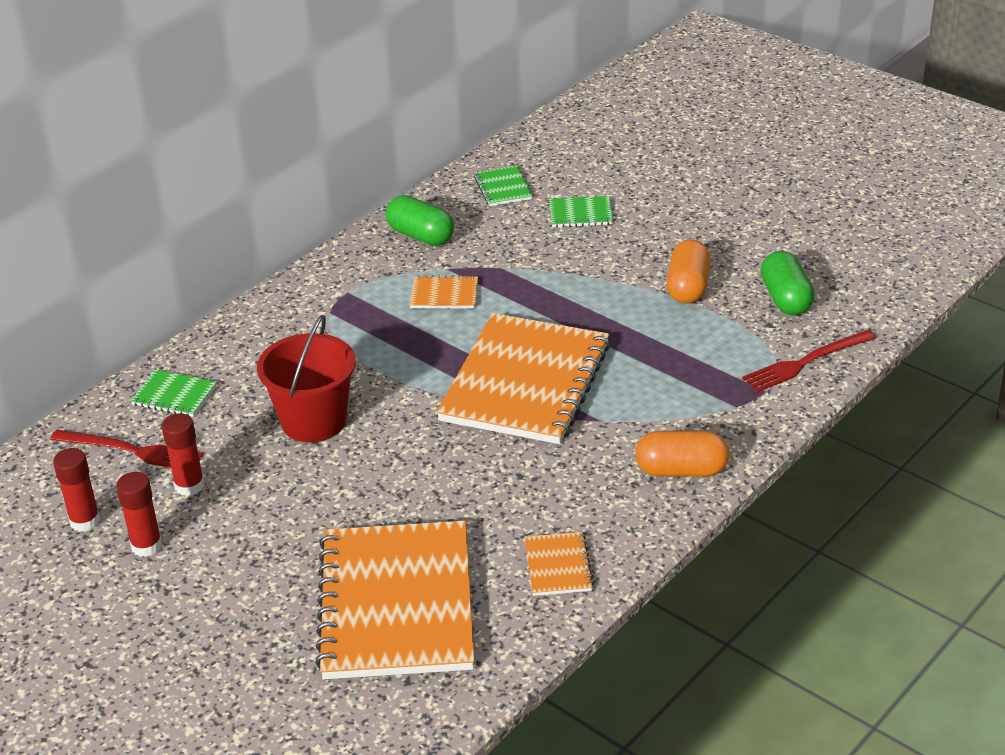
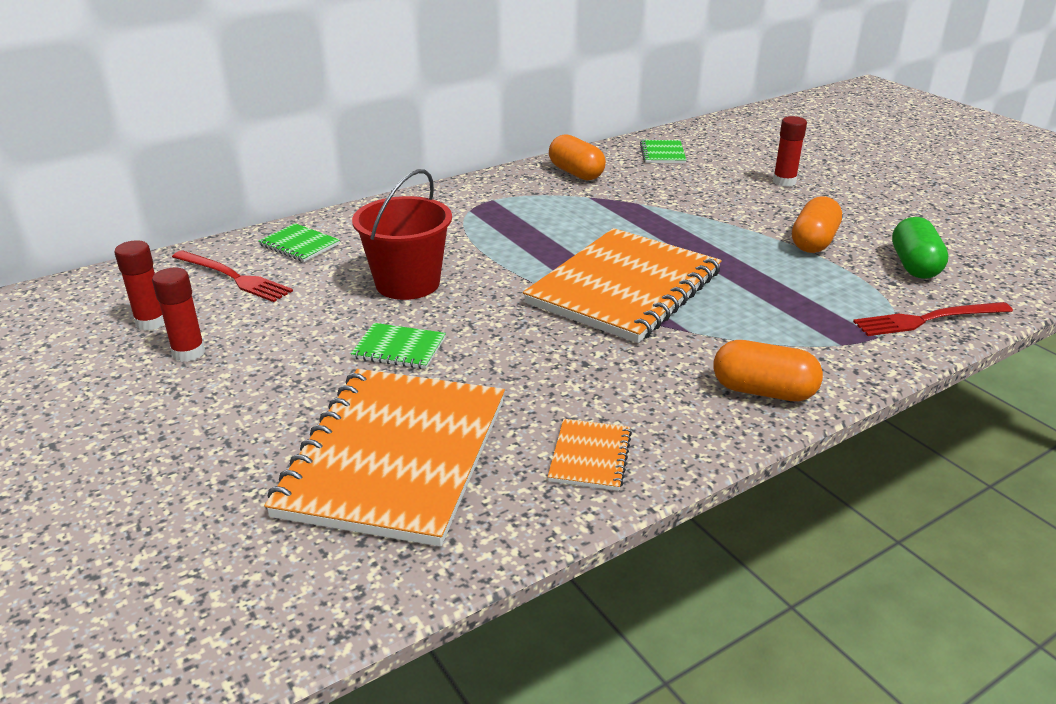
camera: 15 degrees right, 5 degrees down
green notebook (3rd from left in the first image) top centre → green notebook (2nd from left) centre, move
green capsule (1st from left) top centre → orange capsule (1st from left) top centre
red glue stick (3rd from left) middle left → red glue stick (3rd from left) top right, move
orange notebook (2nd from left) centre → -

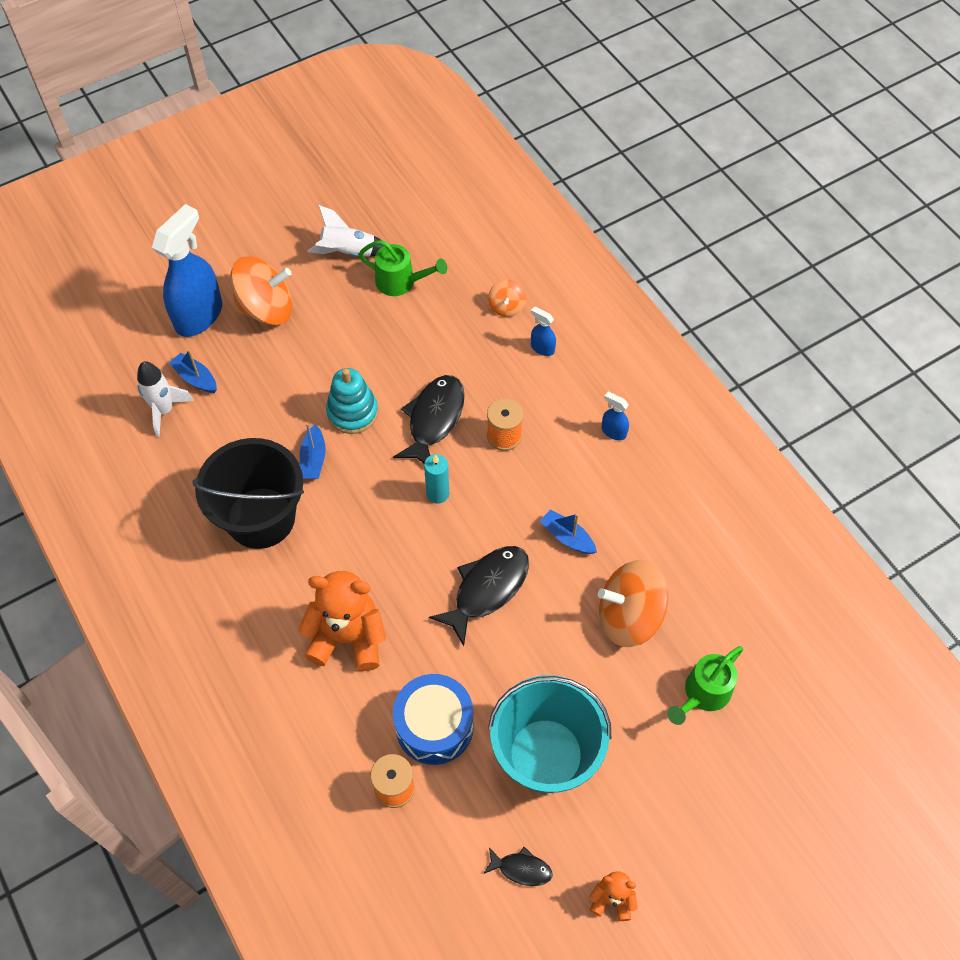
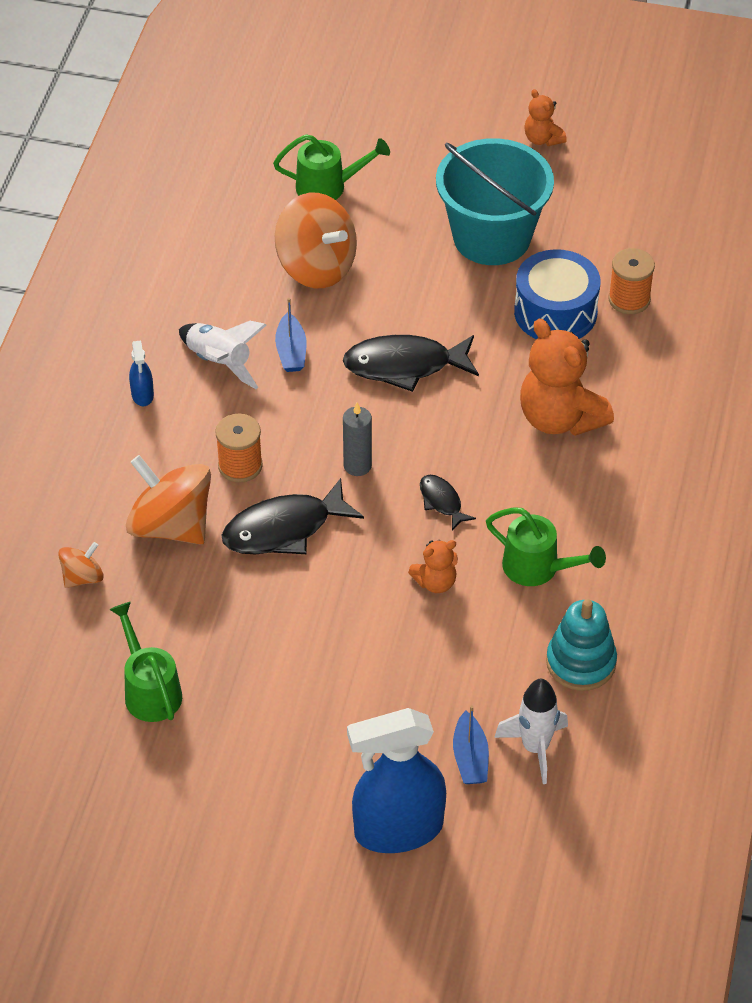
camera: 135 degrees left, 10 degrees down
orange spinning top (1st from left in the first image) top left → orange spinning top (2nd from left) middle left, move
white rocket (2nd from left in the first image) top centre → white rocket (1st from left) middle left, move
turquoise candle centre → grey candle centre
blue boat (2nd from left) middle left → orange teddy bear (1st from left) centre
black fish (3rd from left) bottom centre → black fish (3rd from left) centre, move
black bucket middle left → green watering can (3rd from left) middle right
turquoise stacking toy centre → turquoise stacking toy middle right, move
blue spray bottle (2nd from left) centre → -

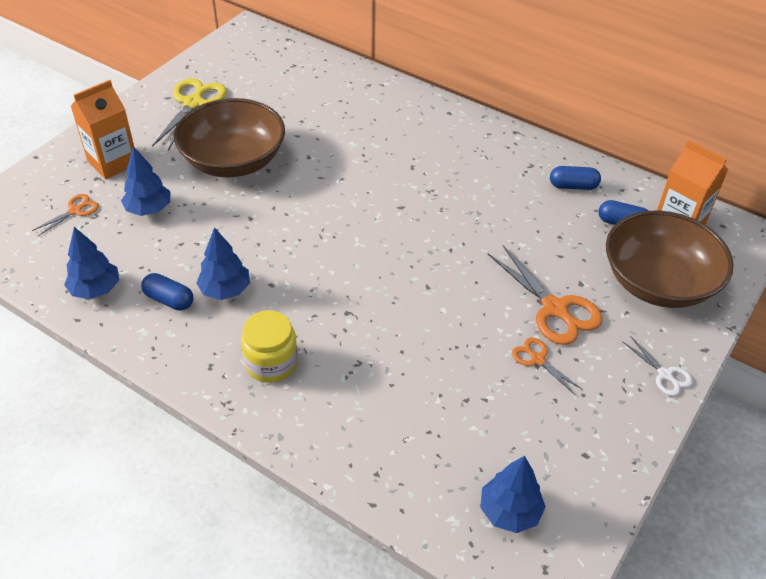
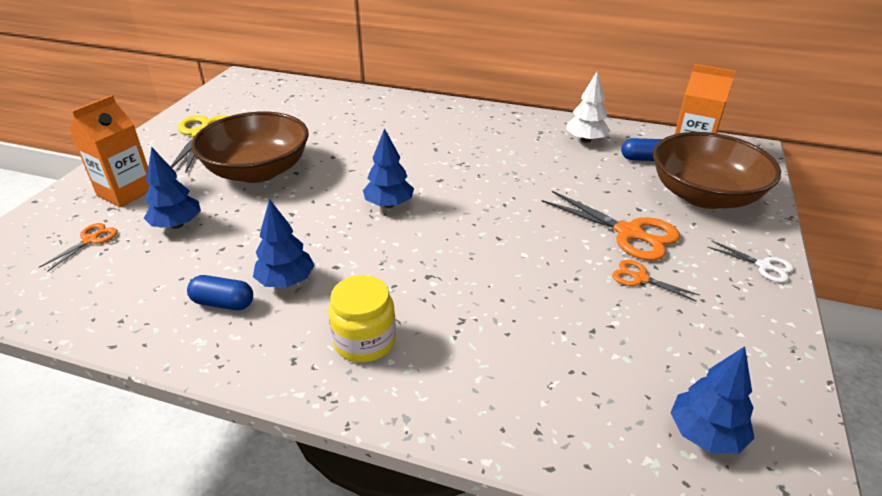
camera: 15 degrees left, 10 degrees down
blue tree (1st from left in the first image) middle left → blue tree (3rd from left) centre, move
blue capsule (2nd from left) top right → white tree top right

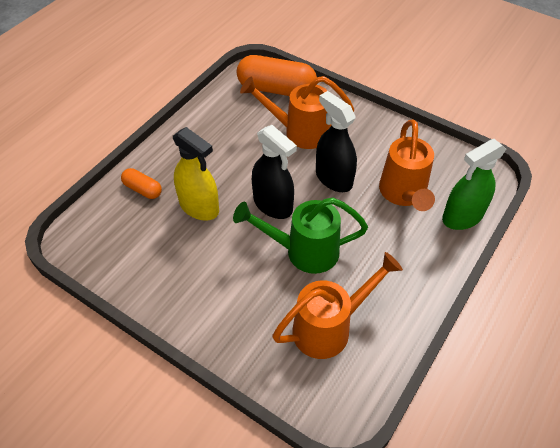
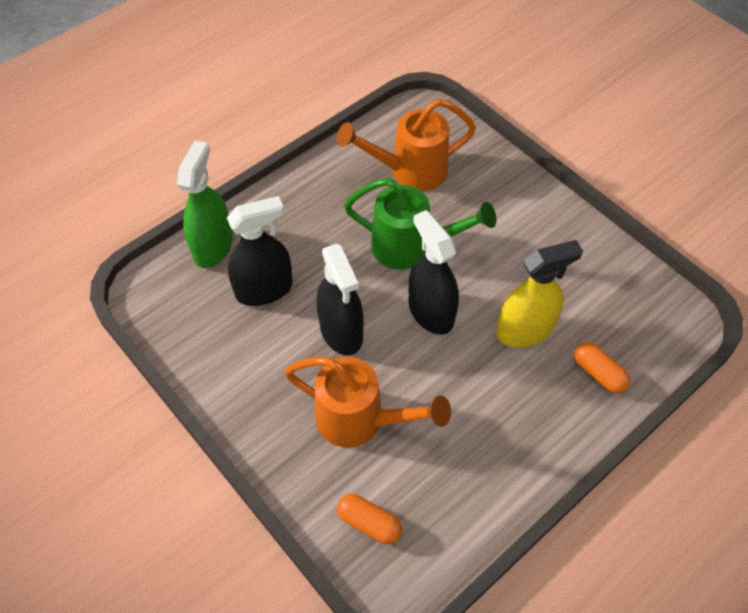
camera: 165 degrees left, 5 degrees up
green spray bottle middle right → green spray bottle top left, 60 degrees counterclockwise
orange watering can (3rd from left) middle right → black spray bottle (1st from left) centre
orange capsule (2nd from left in the first image) top centre → orange capsule (1st from left) bottom centre, x0.50
yellow spray bottle centre → yellow spray bottle middle right, 105 degrees clockwise

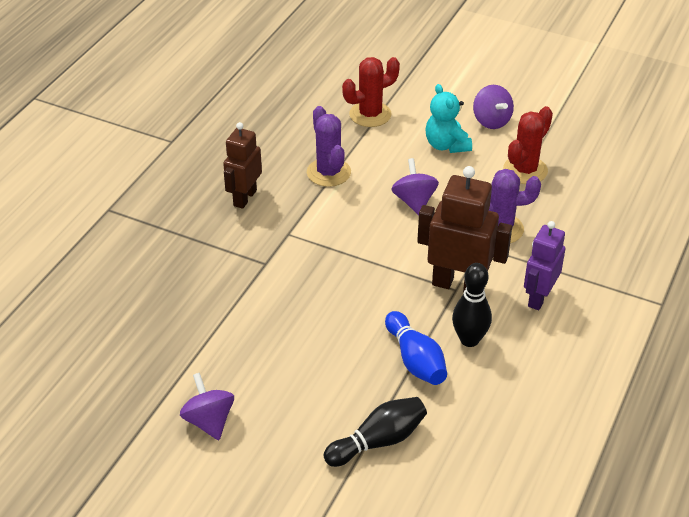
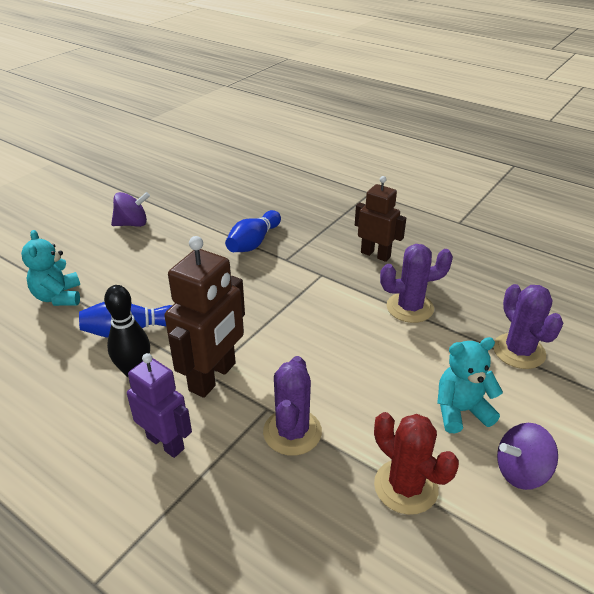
camera: 100 degrees right, 5 degrees down
black bowling pin (1st from left) bottom centre → turquoise teddy bear (1st from left) middle left
- → blue bowling pin (2nd from left) centre
red cactus (1st from left) top centre → purple cactus (3rd from left) middle right
purple spinning top (2nd from left) centre → -

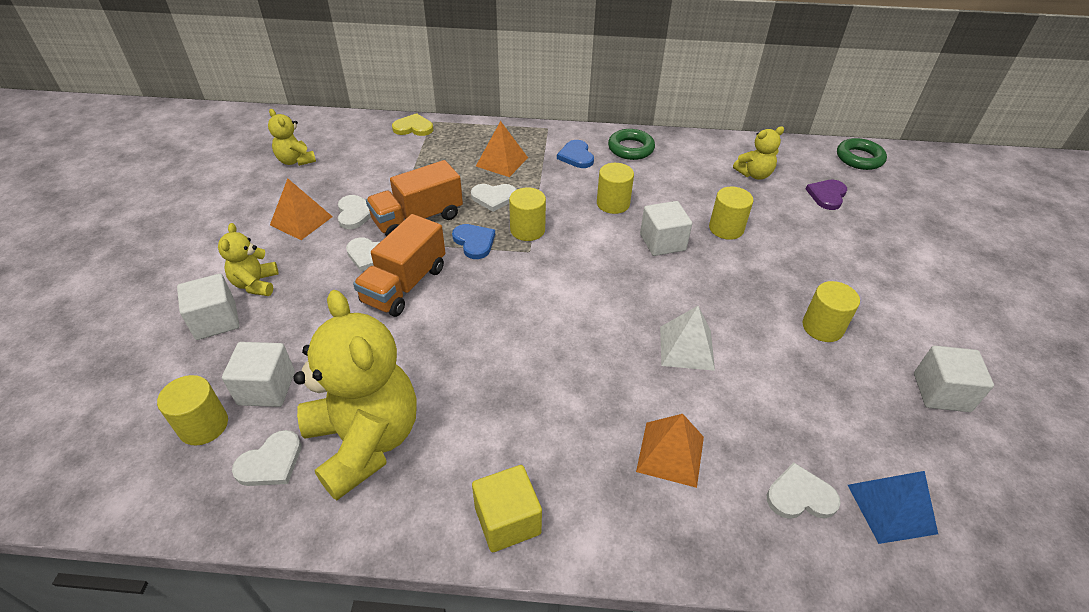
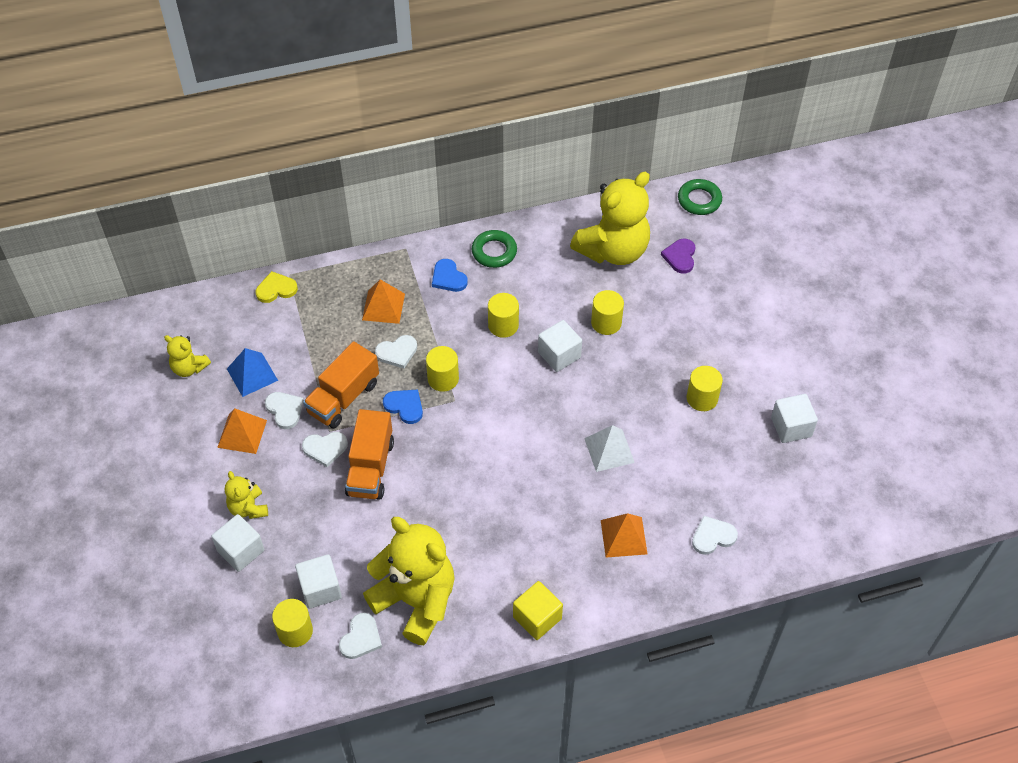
camera: 20 degrees left, 10 degrees up
blue pyramid bottom right → blue pyramid middle left, move
yellow teddy bear (4th from left) top right → yellow teddy bear (4th from left) top centre, x2.10

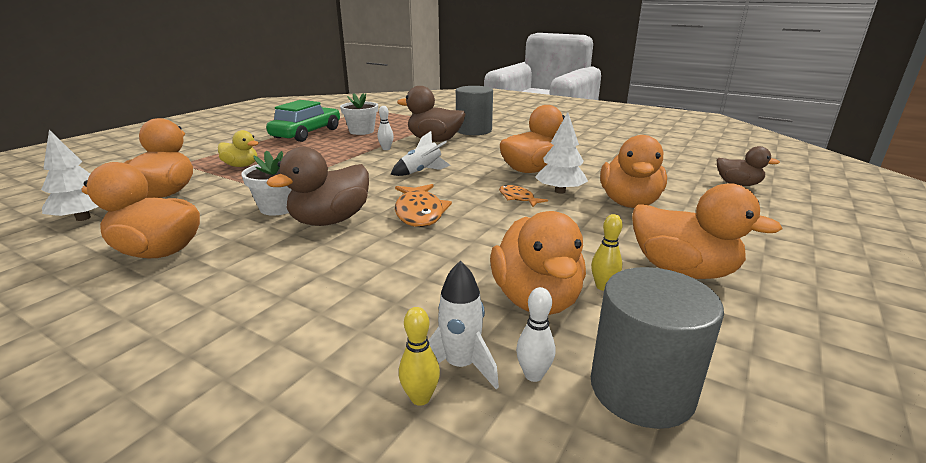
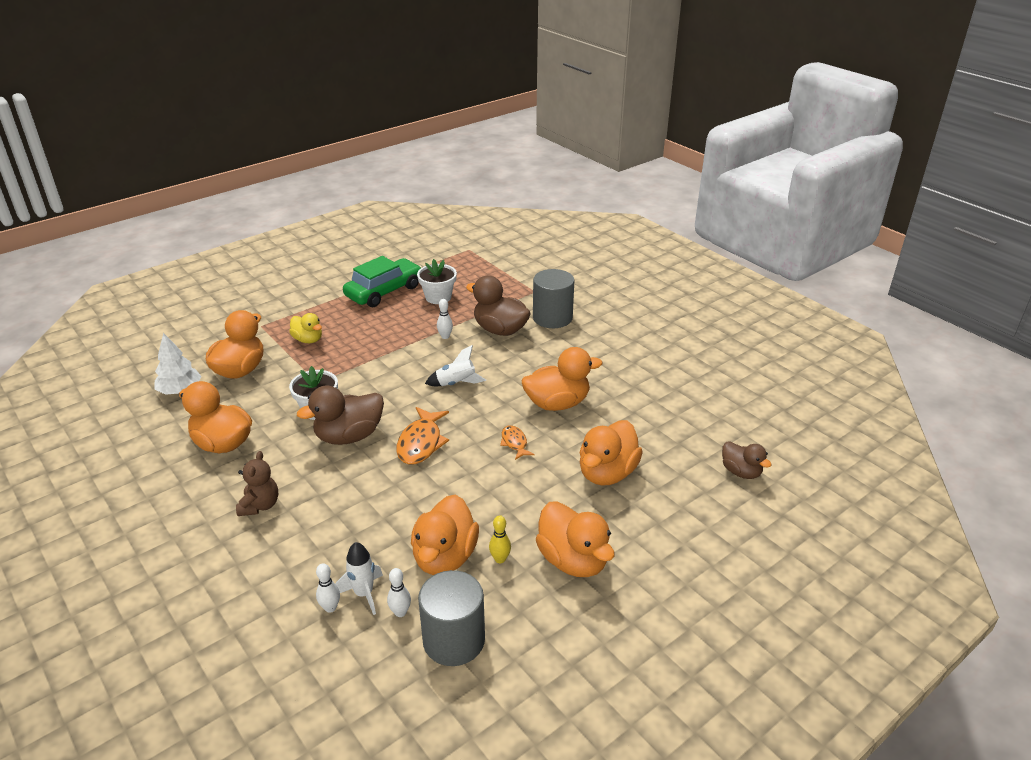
camera: 20 degrees right, 10 degrees up
- → brown teddy bear middle left
yellow bowling pin (1st from left) bottom centre → white bowling pin (1st from left) bottom left
white tree (2nd from left) top centre → -

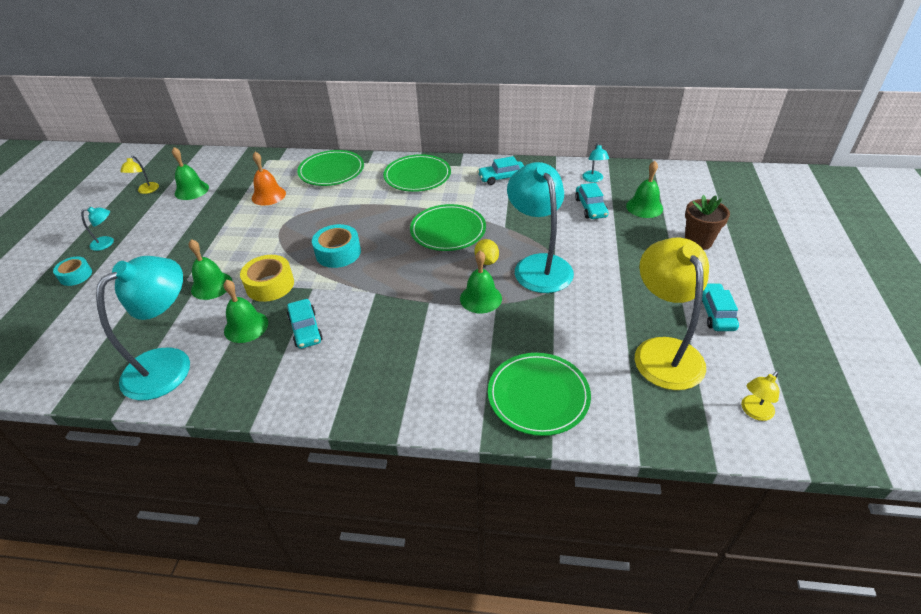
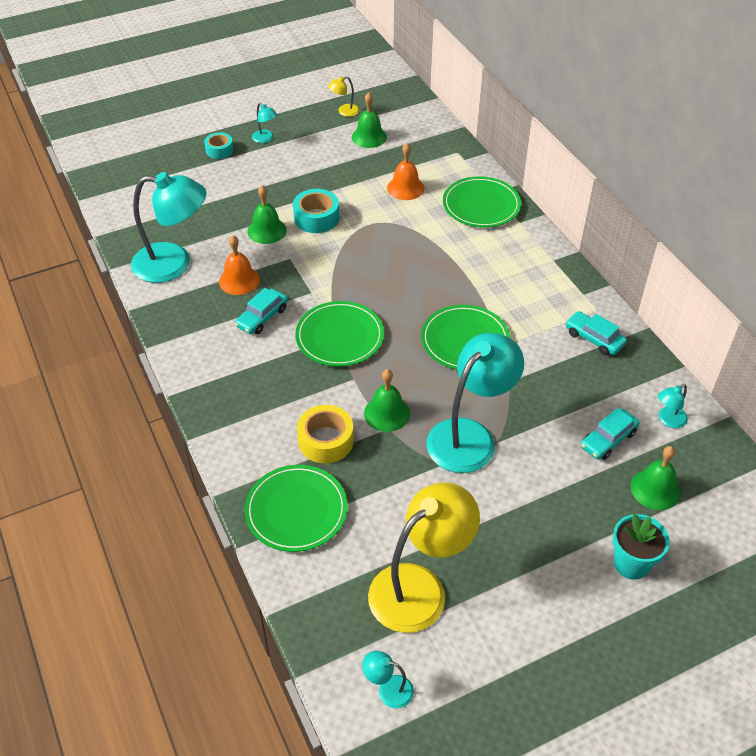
camera: 55 degrees right, 5 degrees up
green bell (3rd from left) middle left → orange bell (1st from left) middle left
turquoise tape (2nd from left) centre → turquoise tape (2nd from left) top centre, move
green plate (2nd from left) top centre → green plate (2nd from left) centre, move
yellow tape middle left → yellow tape centre, move
yellow lamp (3rd from left) middle right → turquoise lamp (3rd from left) bottom centre
brown flower pot middle right → turquoise flower pot bottom right
yellow lemon centre → -
turquoise car (4th from left) middle right → -

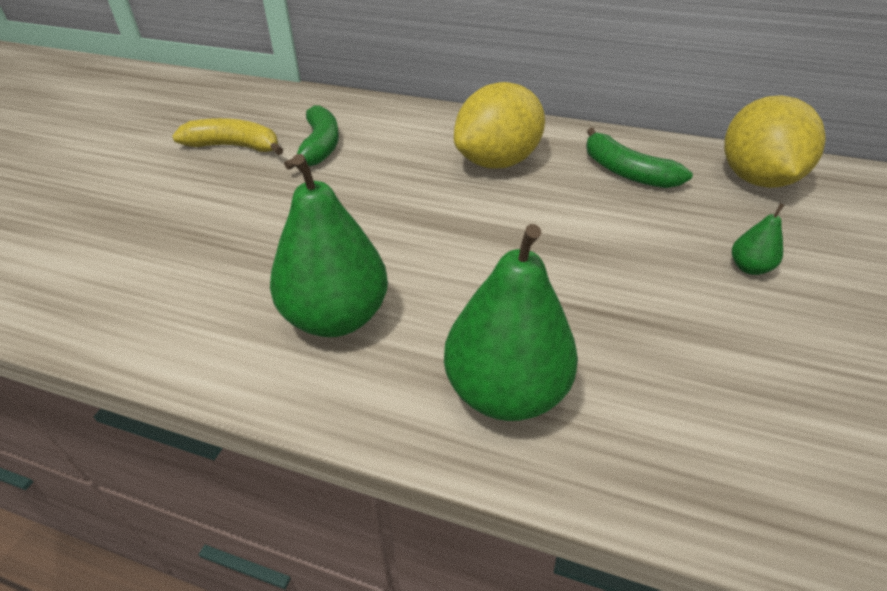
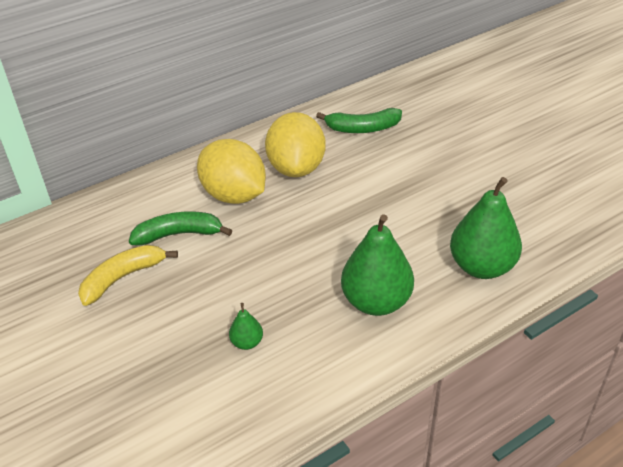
camera: 50 degrees left, 0 degrees up
green banana (1st from left) top centre → green banana (1st from left) middle left, 45 degrees counterclockwise
yellow lemon (2nd from left in the first image) top right → yellow lemon (1st from left) centre, move
green pear (3rd from left in the first image) middle right → green pear (1st from left) bottom centre, move

